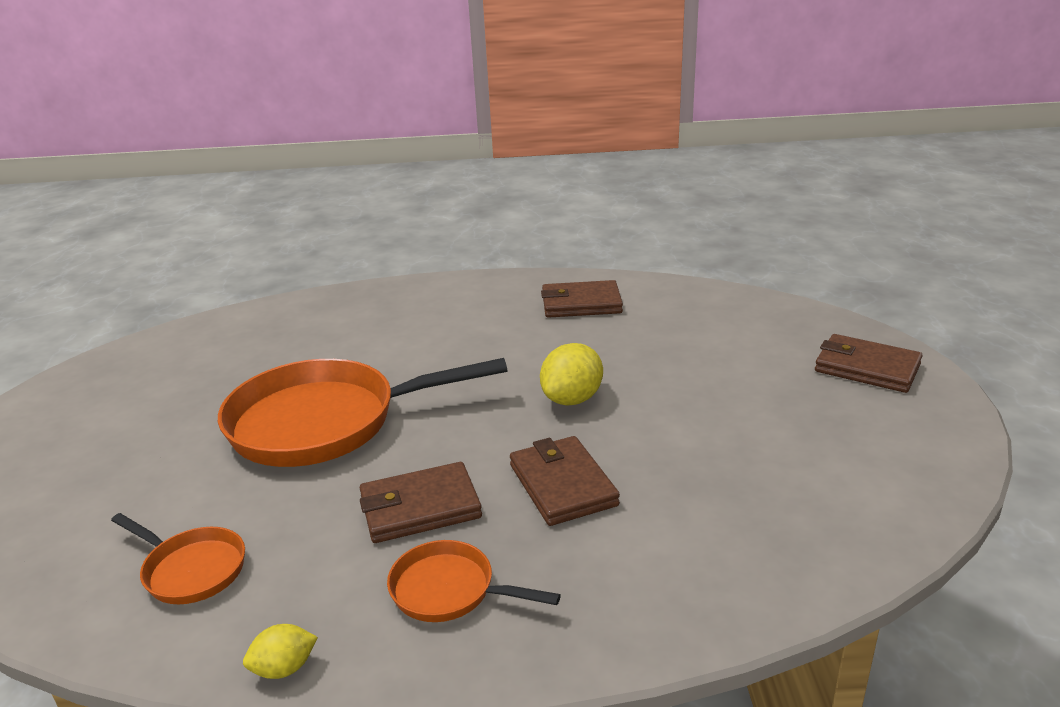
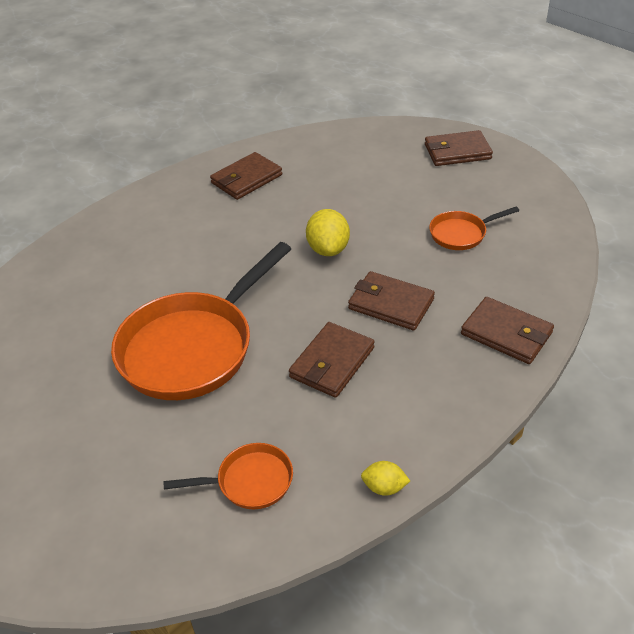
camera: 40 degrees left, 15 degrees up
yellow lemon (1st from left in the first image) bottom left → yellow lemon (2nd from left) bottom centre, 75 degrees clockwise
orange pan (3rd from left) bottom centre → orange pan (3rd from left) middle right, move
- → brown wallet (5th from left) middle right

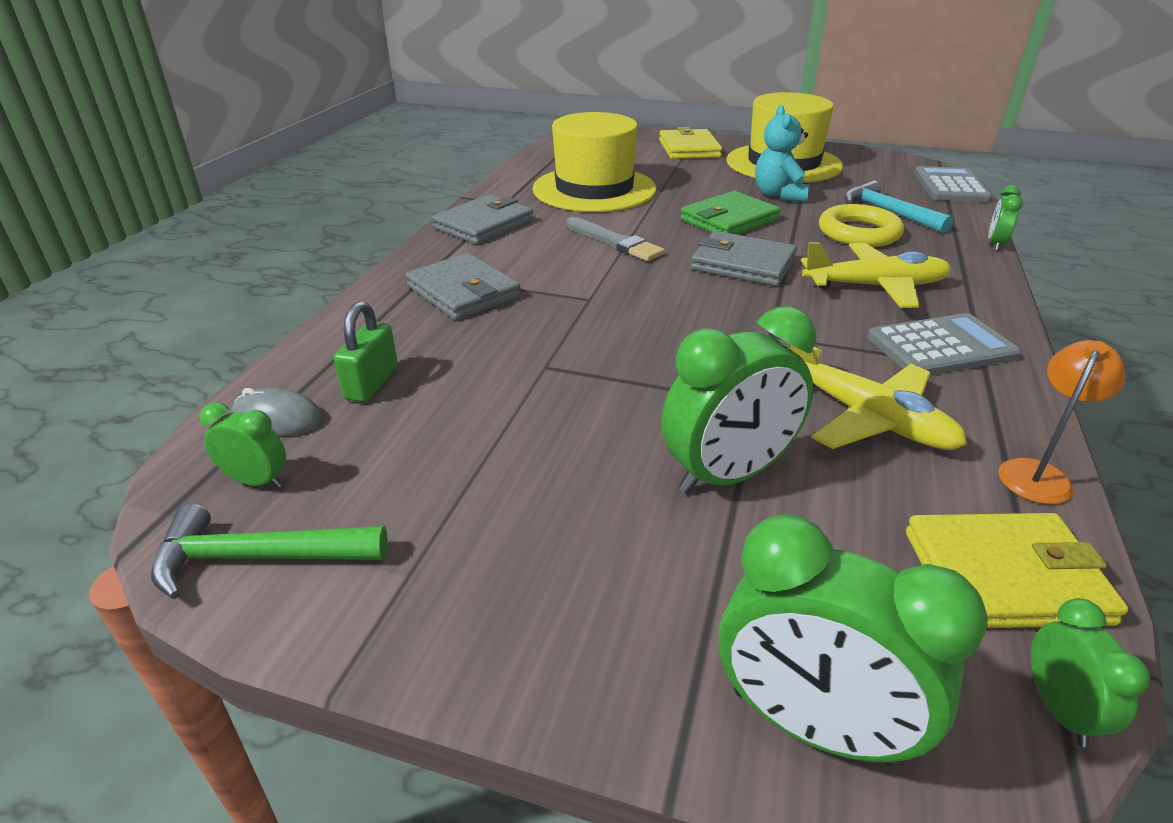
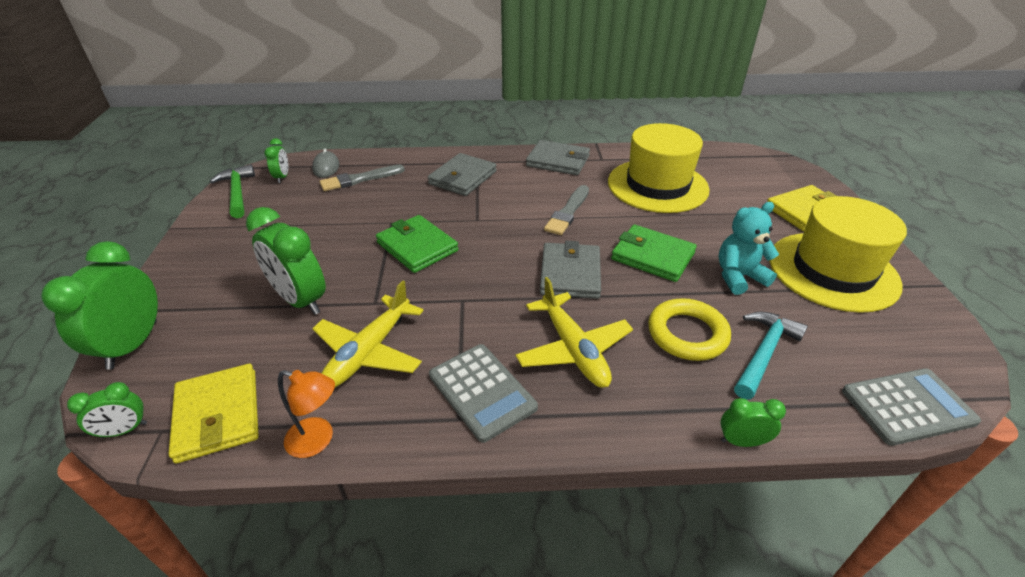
camera: 70 degrees right, 5 degrees up
green padlock middle left → grey brush (1st from left) top centre
- → green wallet (1st from left) centre

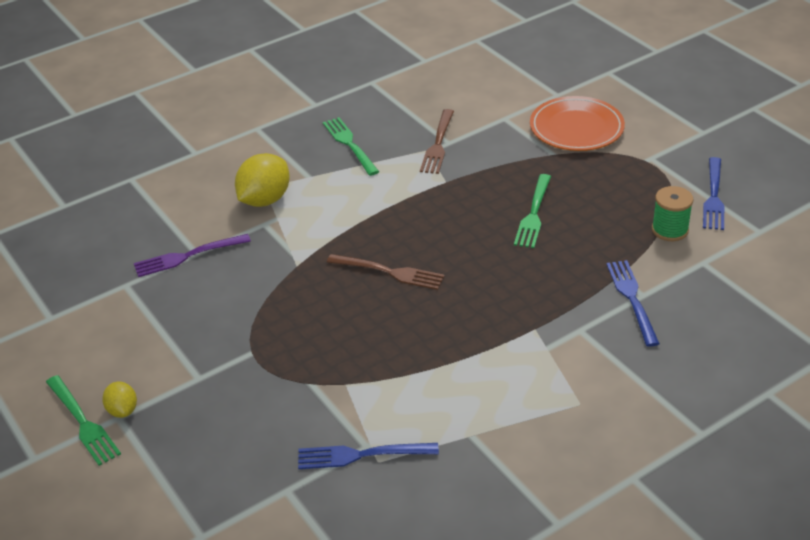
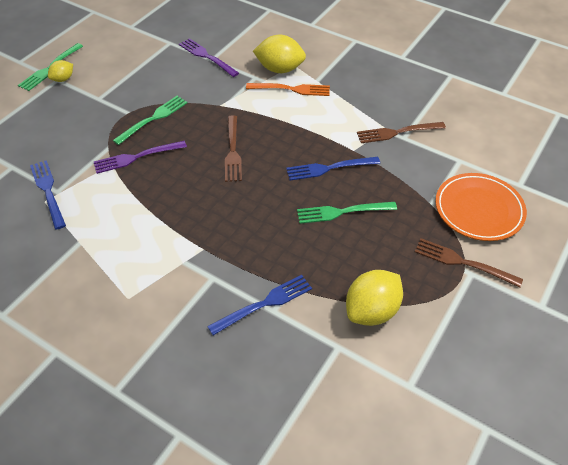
camera: 65 degrees right, 10 degrees up
- → purple fork (1st from left) middle left
green fork (2nd from left) top centre → green fork (2nd from left) top left, move
- → orange fork top centre
blue fork (3rd from left) middle right → blue fork (3rd from left) centre, move
green spool middle right → yellow lemon (3rd from left) centre
- → brown fork (3rd from left) middle right

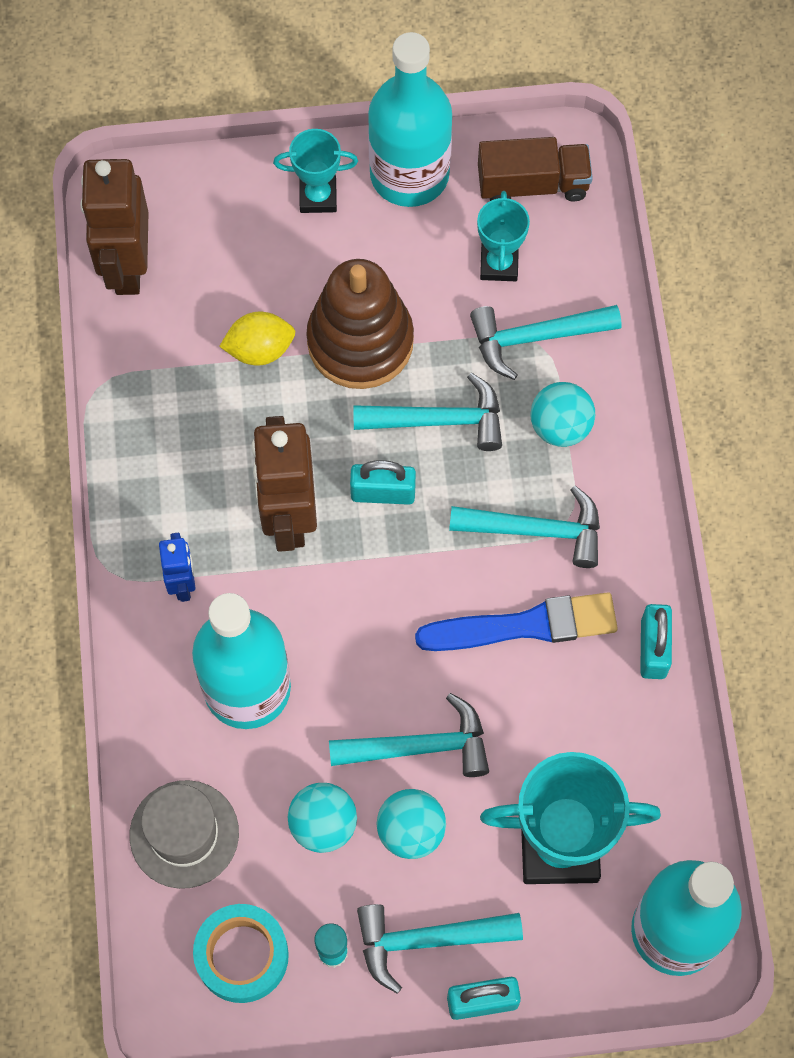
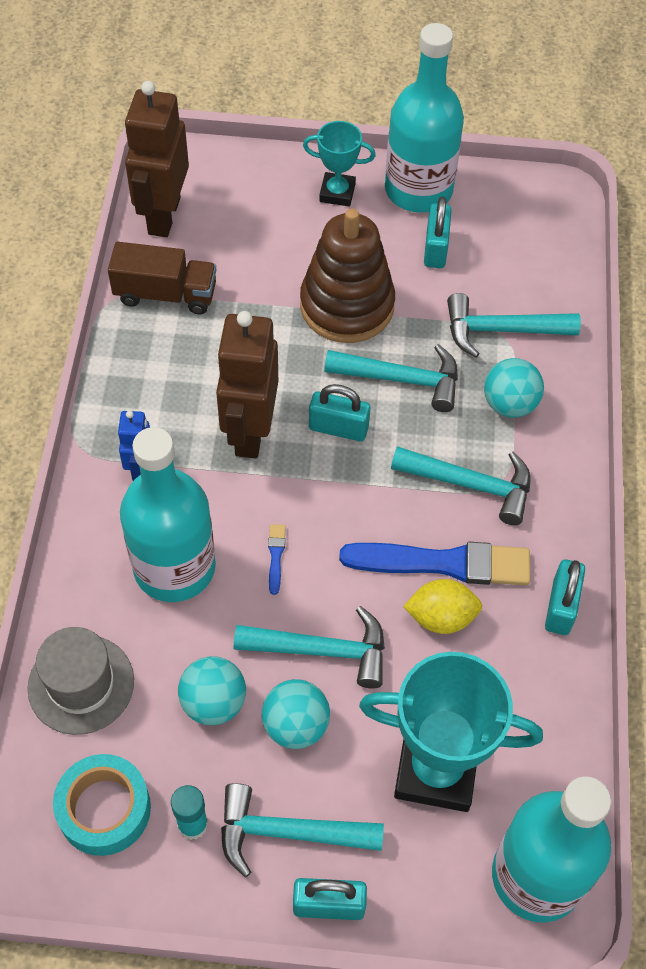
camera: 10 degrees right, 10 degrees down
brown truck top right → brown truck top left, move
- → blue brush (1st from left) centre
yellow lemon top left → yellow lemon middle right, move
- → turquoise padlock (3rd from left) top right
turquoise trophy (2nd from left) top centre → -

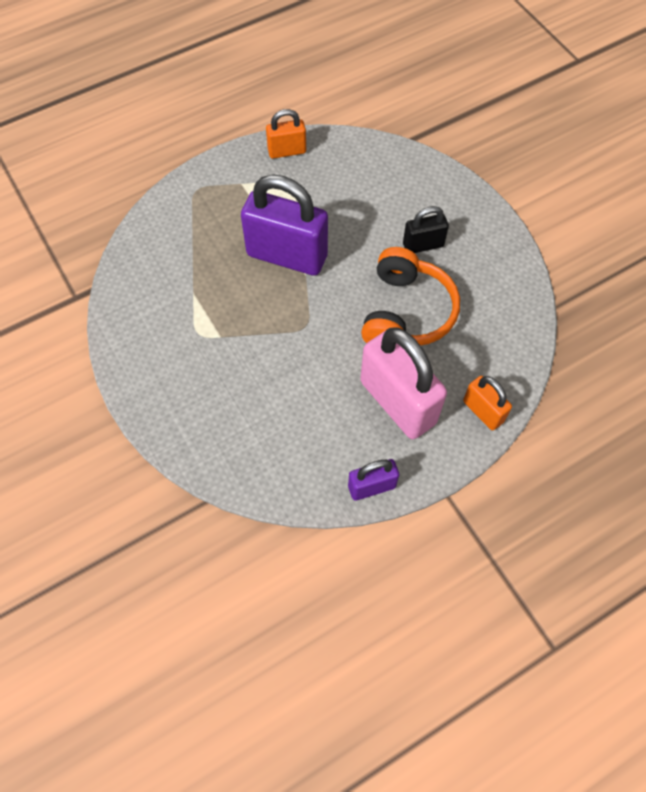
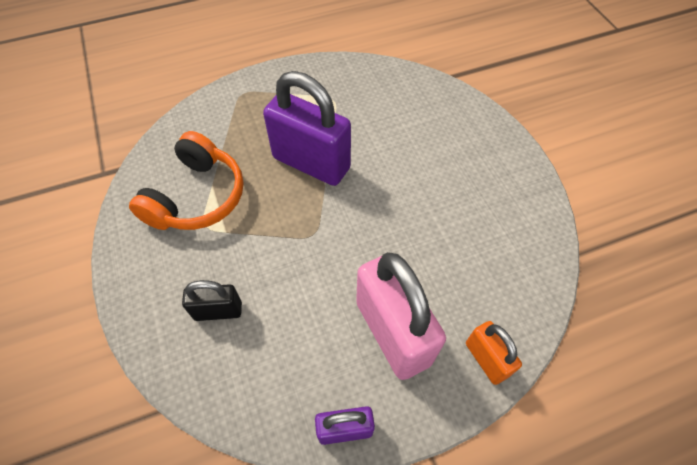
camera: 10 degrees right, 5 degrees down
orange headphones centre → orange headphones middle left, move
black padlock top centre → black padlock middle left, move
orange padlock (1st from left) top centre → -

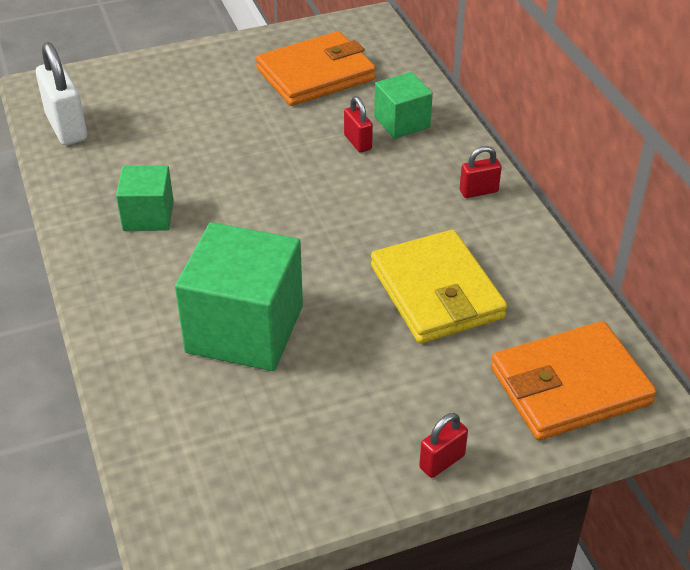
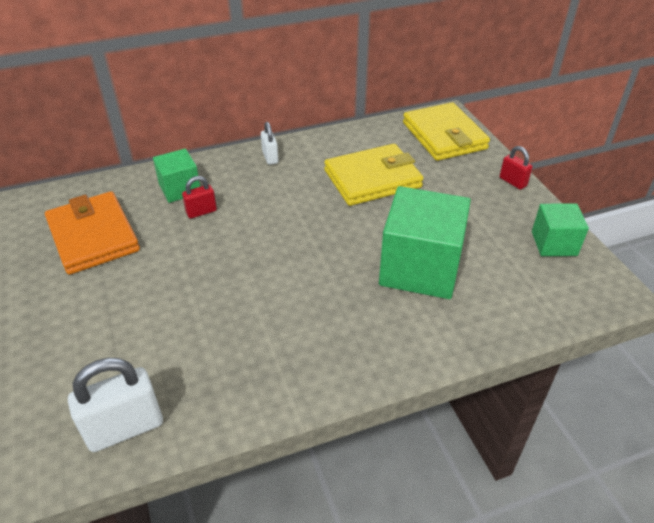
camera: 90 degrees left, 0 degrees up
red padlock (3rd from left) top right → white padlock (2nd from left) top centre
orange wallet (2nd from left) bottom right → yellow wallet (2nd from left) top right
green cube (1st from left in the first image) middle left → green cube (3rd from left) middle right, move

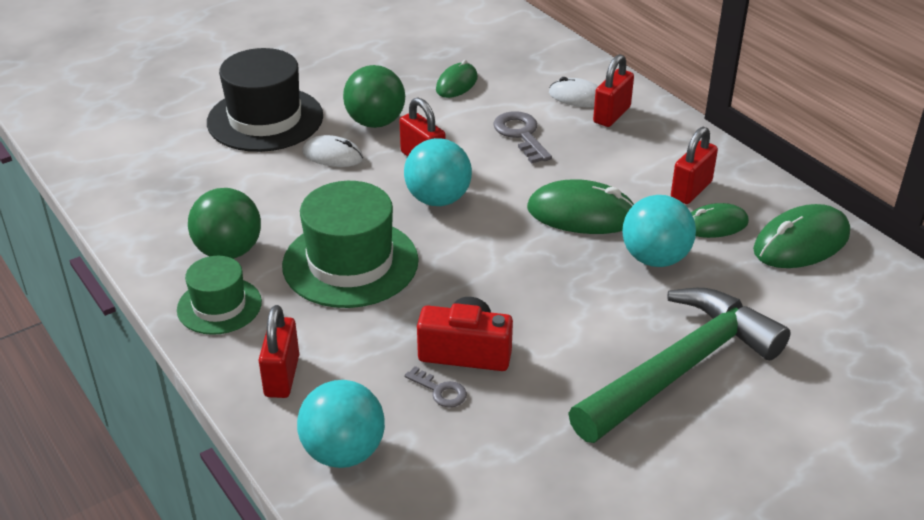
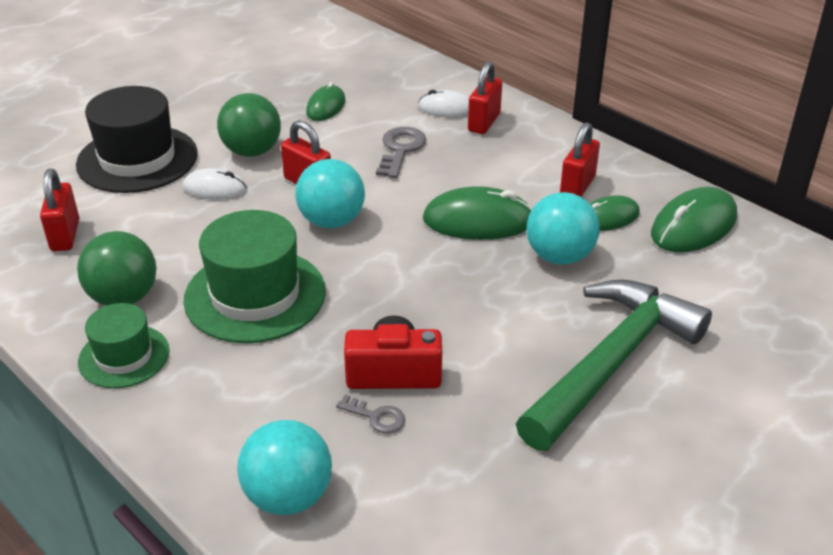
camera: 10 degrees left, 0 degrees up
red padlock (1st from left) bottom left → red padlock (1st from left) middle left, move
grey key (2nd from left) top centre, 45 degrees clockwise

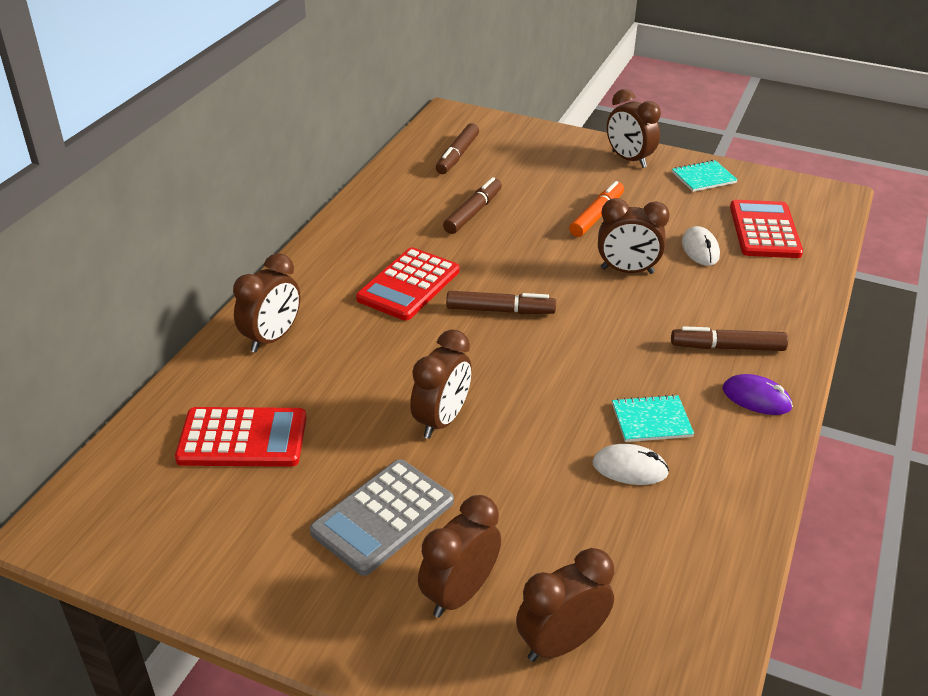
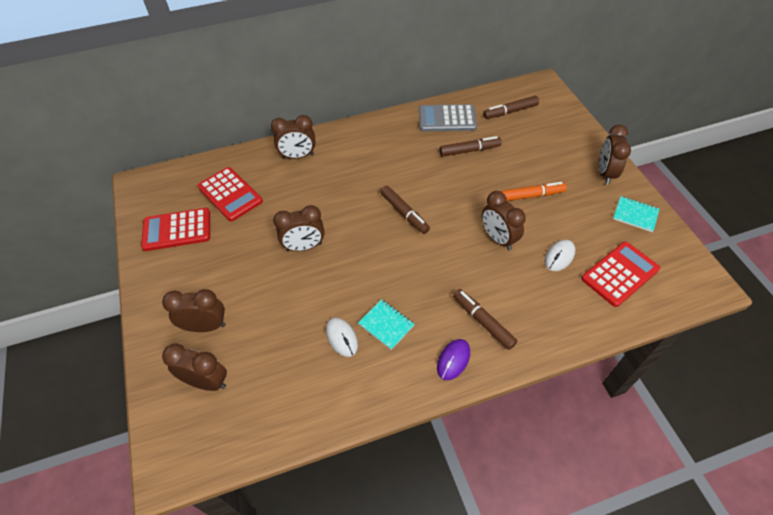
camera: 50 degrees right, 15 degrees up
red calculator (2nd from left in the first image) centre → red calculator (1st from left) middle left, move
grey calculator bottom centre → grey calculator top centre, move
purple mouse middle right → purple mouse bottom centre, 45 degrees clockwise

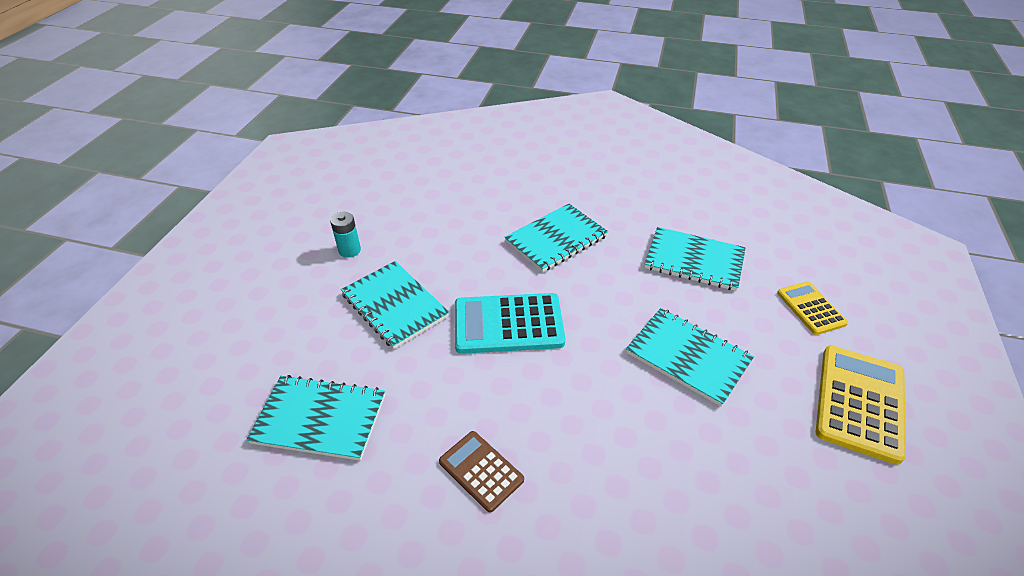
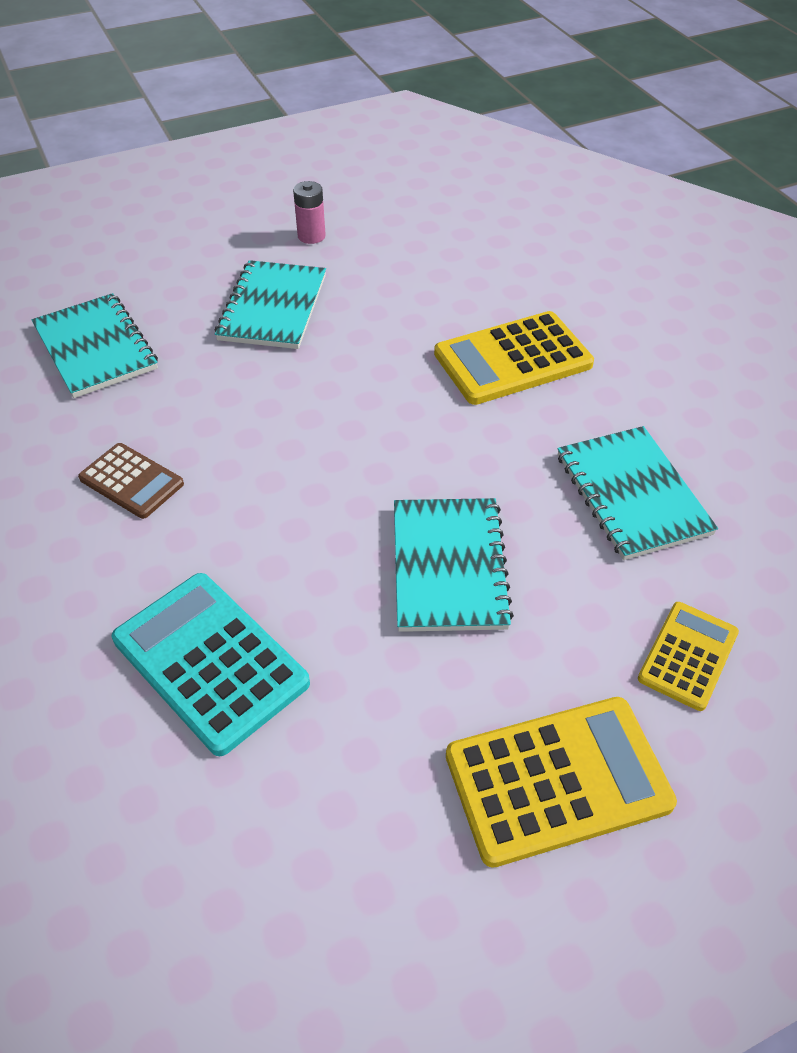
camera: 50 degrees right, 5 degrees up
brown calculator bottom centre → brown calculator middle left, 120 degrees clockwise
turquoise calculator centre → turquoise calculator middle left, move
turquoise battery centre → pink battery top centre
turquoise notebook (3rd from left) centre → yellow calculator (1st from left) centre

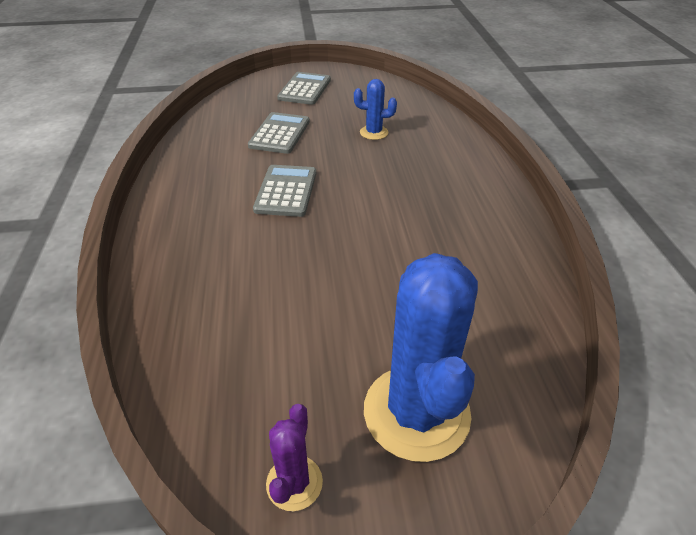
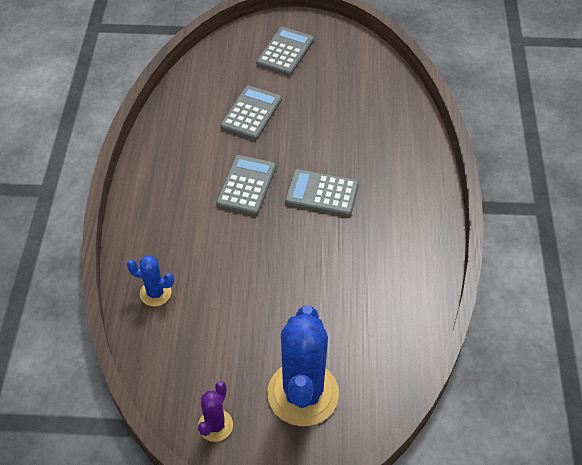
camera: 10 degrees right, 10 degrees up
blue cactus (1st from left) top centre → blue cactus (1st from left) middle left, move
- → grey calculator (4th from left) centre

